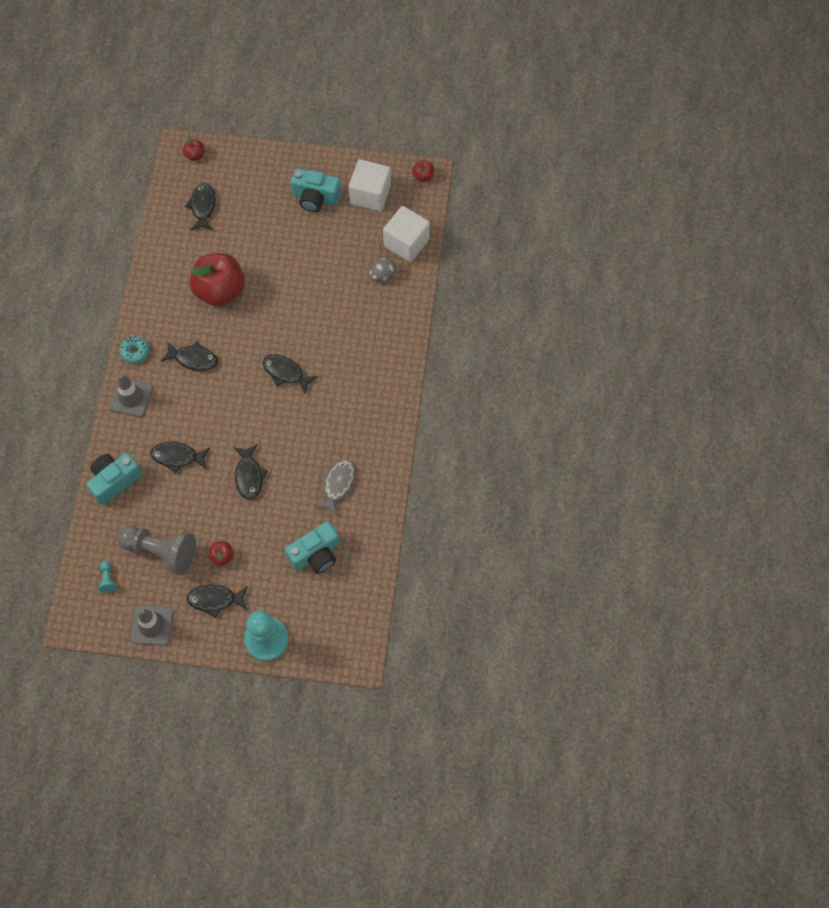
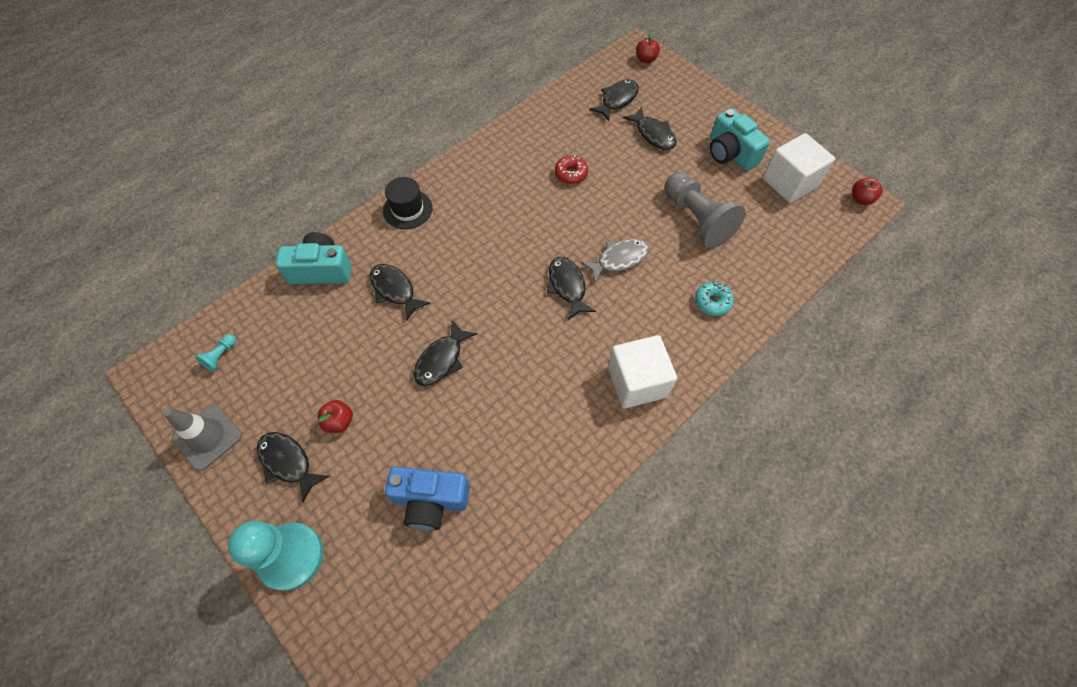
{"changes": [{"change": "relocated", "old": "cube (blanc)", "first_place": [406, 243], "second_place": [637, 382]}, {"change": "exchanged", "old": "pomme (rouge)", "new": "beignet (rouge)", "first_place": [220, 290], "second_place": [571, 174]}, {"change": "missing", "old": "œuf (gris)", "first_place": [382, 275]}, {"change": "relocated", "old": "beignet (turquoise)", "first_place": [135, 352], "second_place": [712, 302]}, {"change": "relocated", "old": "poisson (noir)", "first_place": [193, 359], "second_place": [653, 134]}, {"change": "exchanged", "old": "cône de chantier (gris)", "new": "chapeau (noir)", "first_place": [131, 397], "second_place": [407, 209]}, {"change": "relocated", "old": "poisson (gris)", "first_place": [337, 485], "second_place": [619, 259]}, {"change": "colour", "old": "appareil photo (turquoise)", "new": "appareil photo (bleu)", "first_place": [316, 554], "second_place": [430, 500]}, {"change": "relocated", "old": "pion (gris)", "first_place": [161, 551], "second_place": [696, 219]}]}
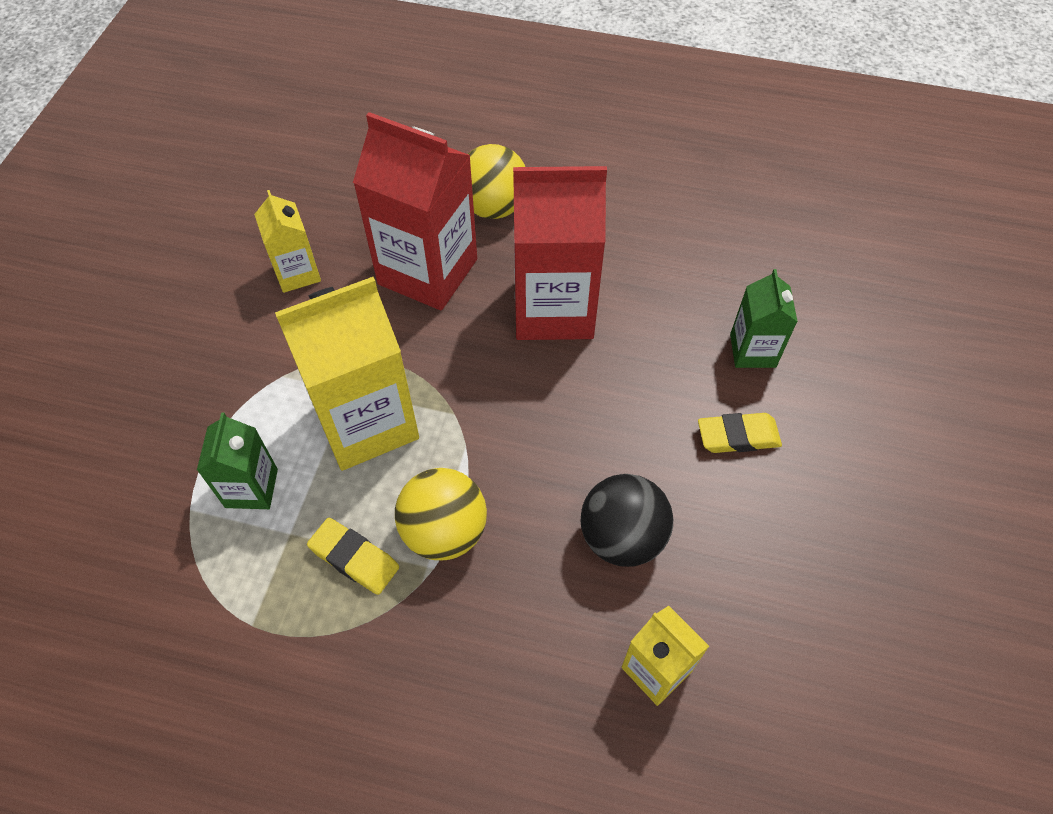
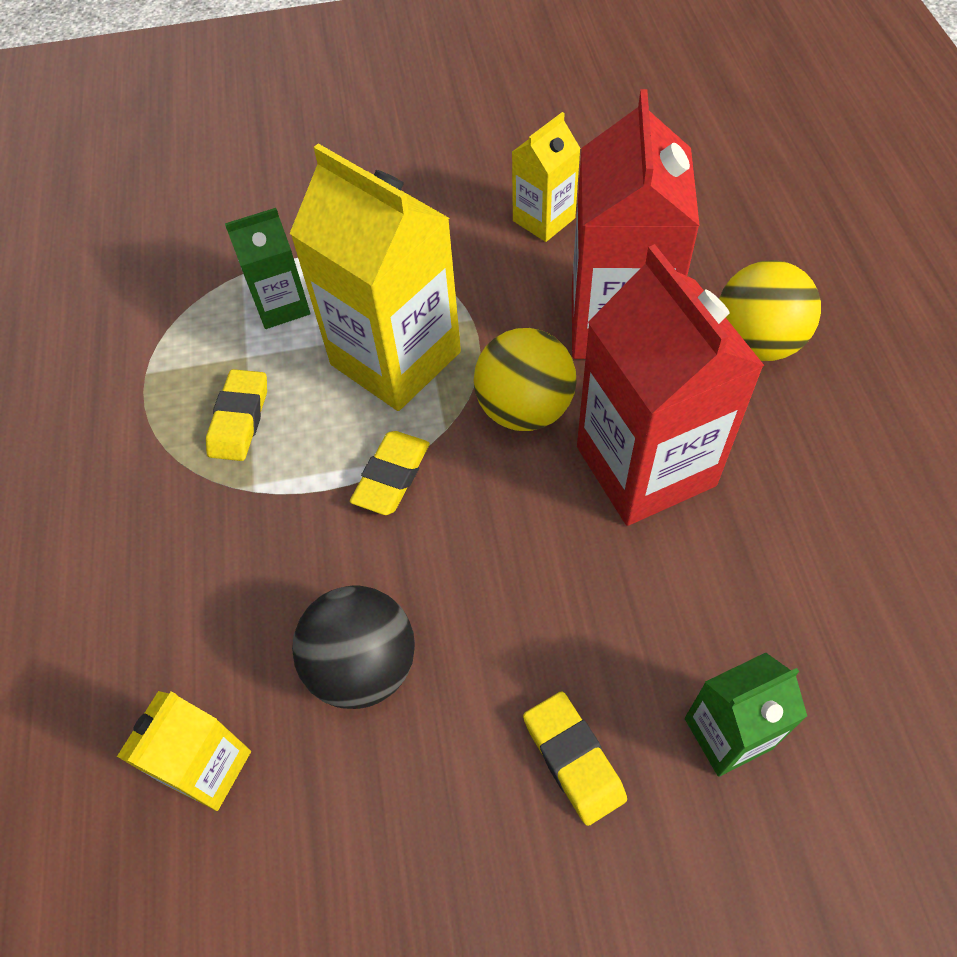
{"changes": [{"change": "relocated", "old": "balle (jaune)", "first_place": [444, 531], "second_place": [524, 409]}, {"change": "appeared", "new": "gomme (jaune)", "second_place": [391, 476]}]}
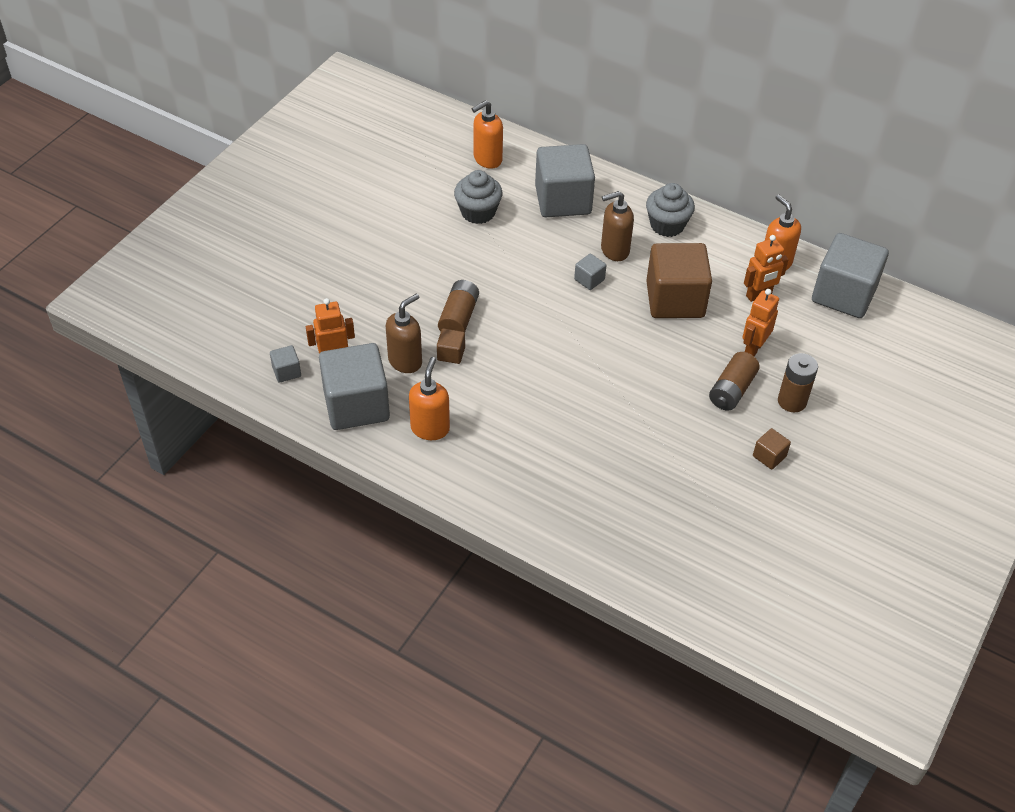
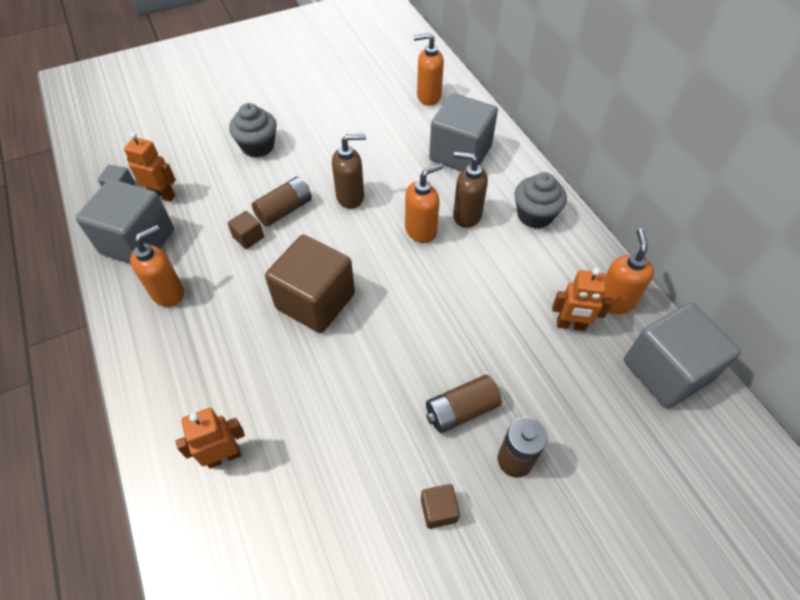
{"changes": [{"change": "relocated", "old": "muffin (gris)", "first_place": [478, 212], "second_place": [258, 146]}, {"change": "relocated", "old": "cube (marron)", "first_place": [675, 299], "second_place": [315, 301]}, {"change": "exchanged", "old": "cube (gris)", "new": "distributeur de savon (orange)", "first_place": [589, 279], "second_place": [421, 230]}, {"change": "relocated", "old": "robot (orange)", "first_place": [753, 348], "second_place": [224, 456]}, {"change": "relocated", "old": "distributeur de savon (marron)", "first_place": [405, 361], "second_place": [350, 197]}]}
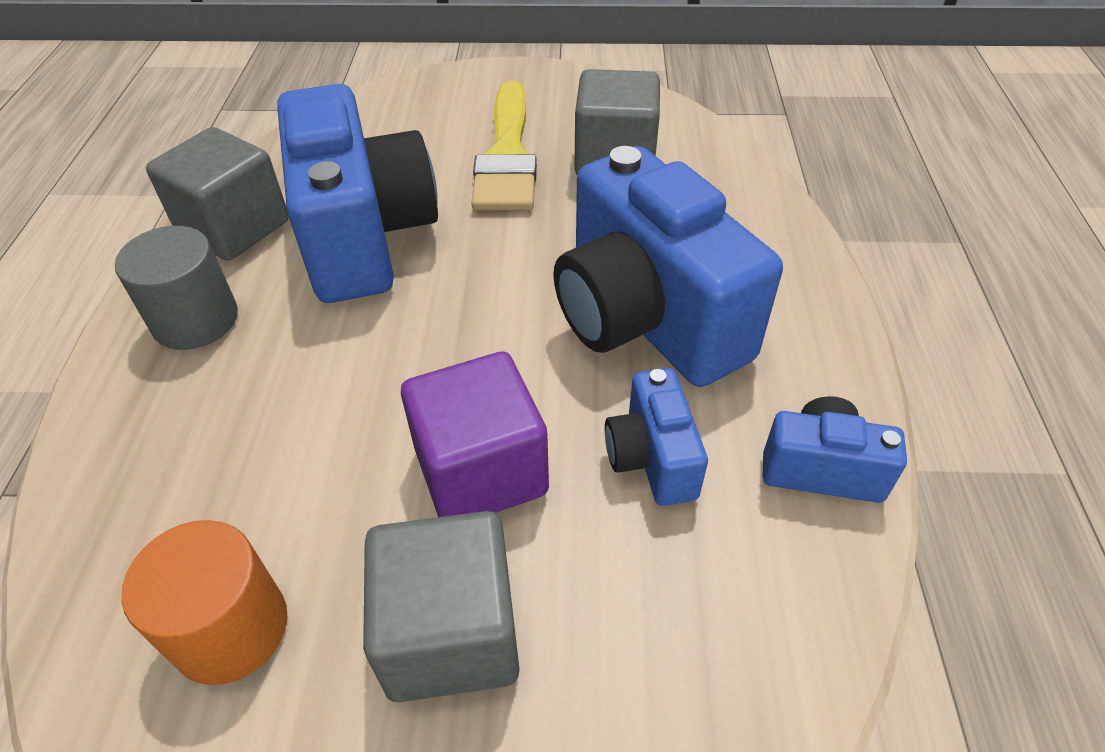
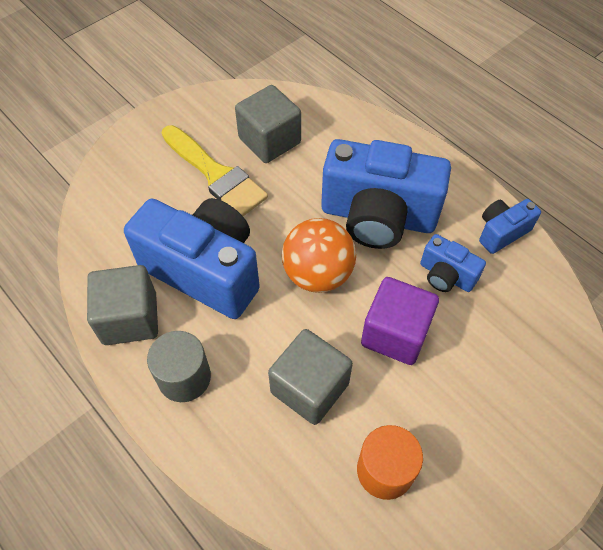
{"changes": [{"change": "relocated", "old": "cube (gris)", "first_place": [450, 633], "second_place": [309, 388]}, {"change": "appeared", "new": "balle (orange)", "second_place": [318, 274]}]}
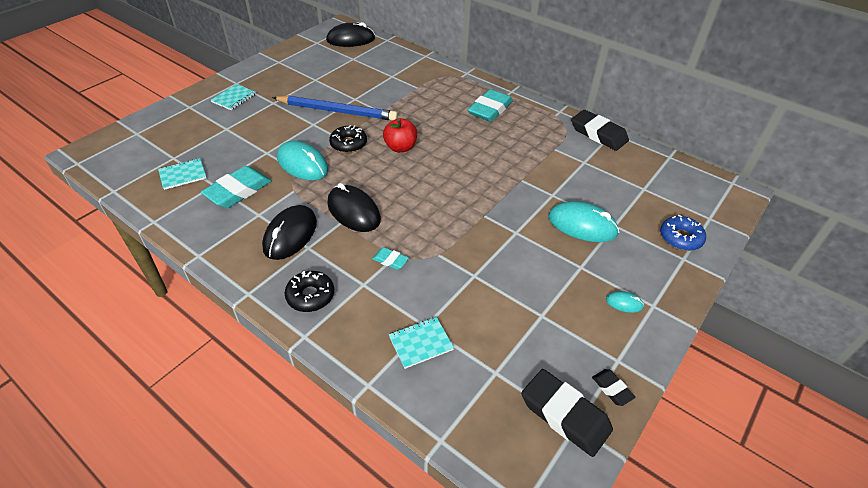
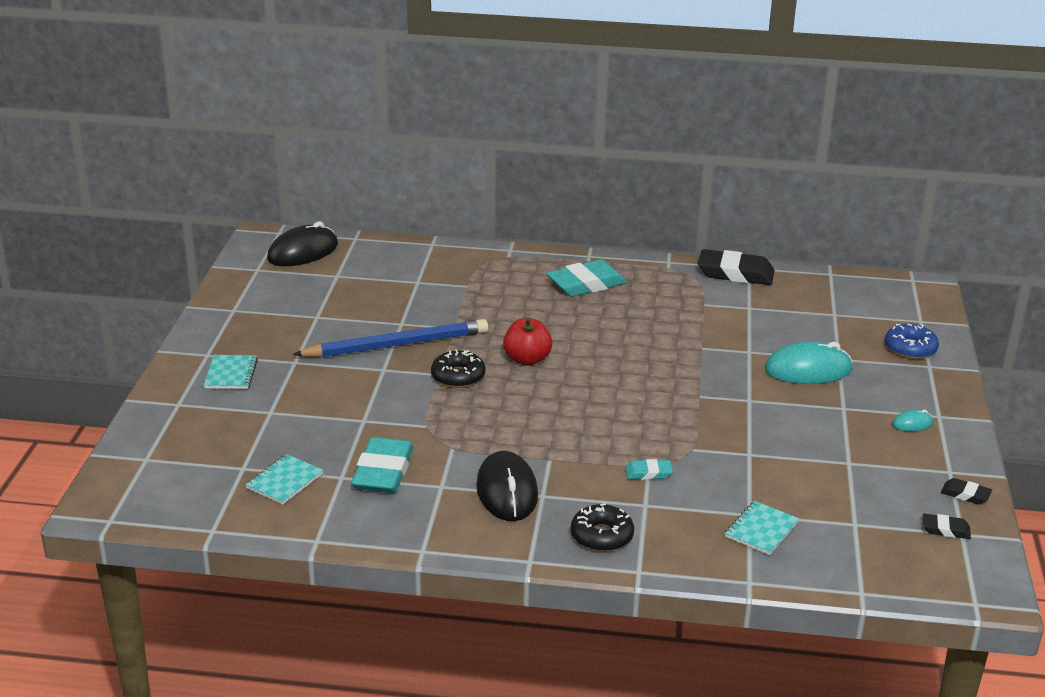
{"changes": [{"change": "spun", "old": "gomme (turquoise)", "first_place": [490, 109], "second_place": [586, 284], "degrees": 60}, {"change": "missing", "old": "souris (turquoise)", "first_place": [302, 164]}, {"change": "missing", "old": "souris (noir)", "first_place": [353, 211]}, {"change": "size", "old": "gomme (noir)", "first_place": [565, 415], "second_place": [945, 530], "factor": 0.49}]}
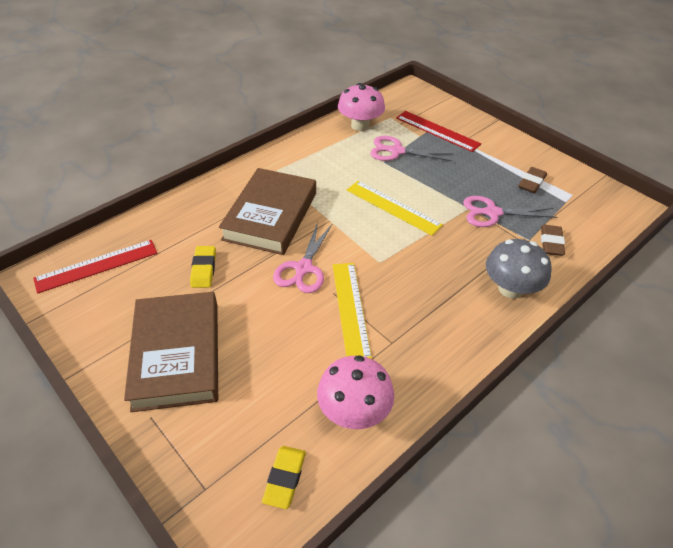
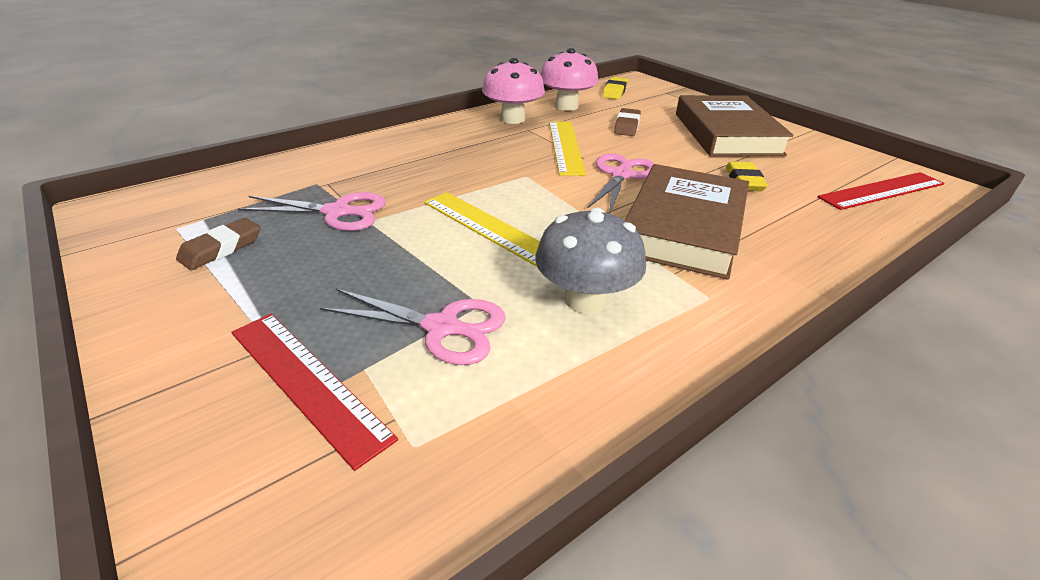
{"changes": [{"change": "relocated", "old": "champignon (rose)", "first_place": [360, 125], "second_place": [513, 119]}, {"change": "relocated", "old": "gomme (marron)", "first_place": [551, 243], "second_place": [627, 126]}, {"change": "relocated", "old": "champignon (gris)", "first_place": [510, 288], "second_place": [585, 300]}]}
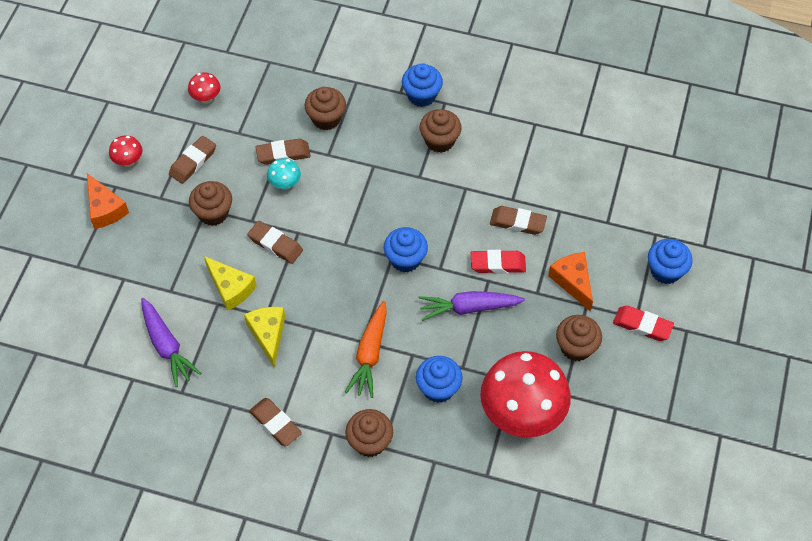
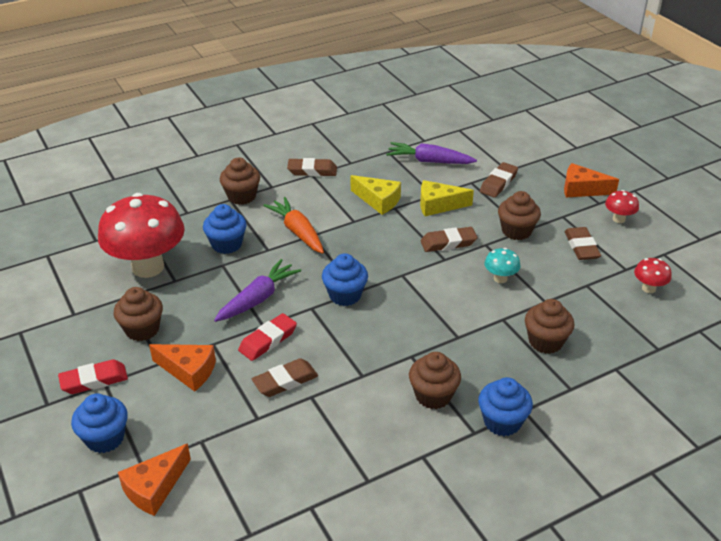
{"changes": [{"change": "relocated", "old": "gomme (marron)", "first_place": [283, 154], "second_place": [498, 183]}, {"change": "appeared", "new": "fromage (orange)", "second_place": [154, 488]}]}
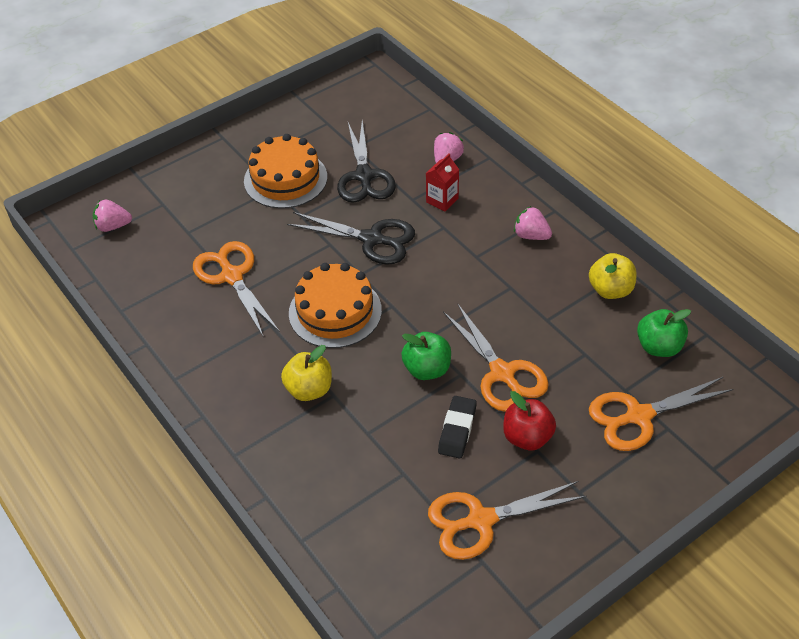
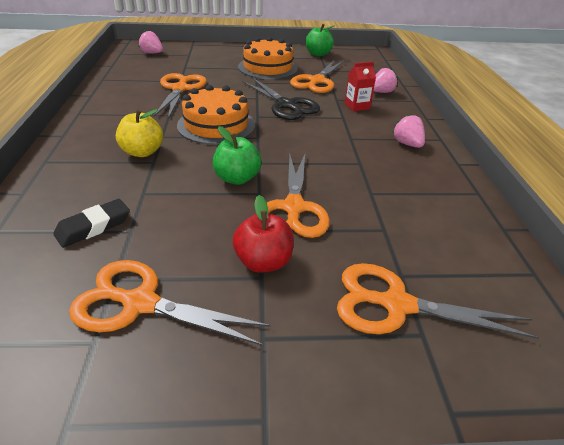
{"changes": [{"change": "colour", "old": "ciseaux (noir)", "new": "ciseaux (orange)", "first_place": [364, 176], "second_place": [317, 81]}, {"change": "missing", "old": "pomme (jaune)", "first_place": [610, 290]}, {"change": "relocated", "old": "pomme (vert)", "first_place": [659, 347], "second_place": [318, 54]}, {"change": "relocated", "old": "gomme (noir)", "first_place": [457, 430], "second_place": [94, 227]}]}
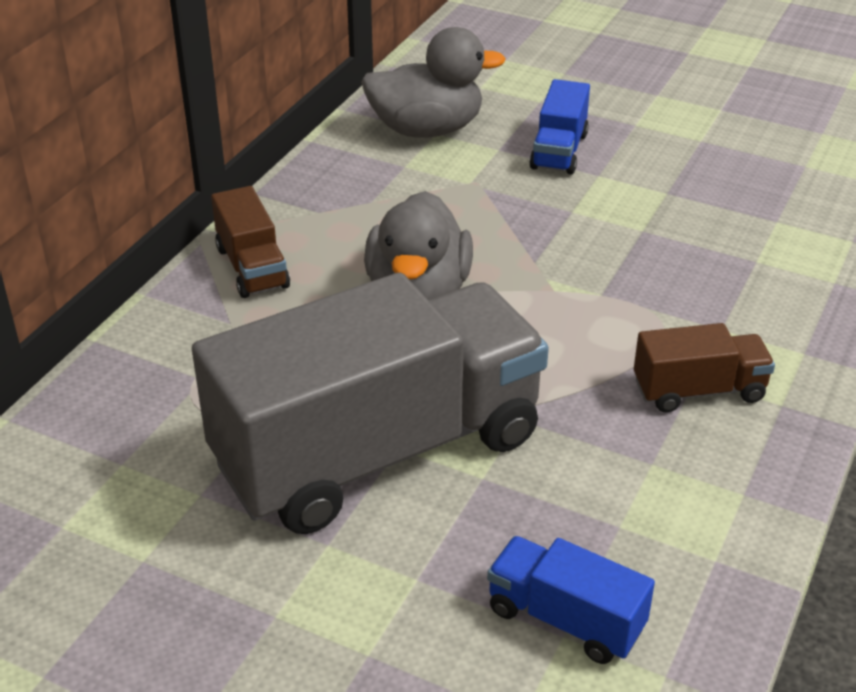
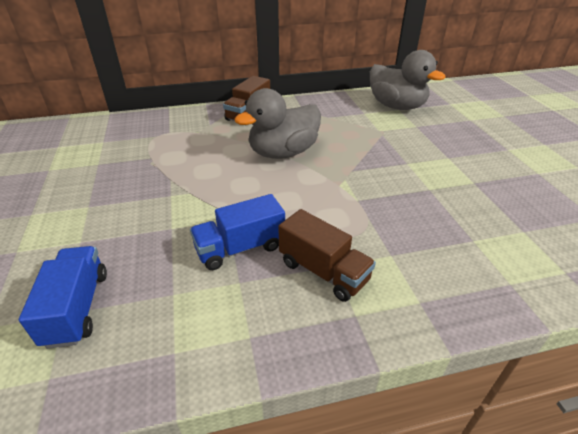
{"changes": [{"change": "relocated", "old": "camion (bleu)", "first_place": [559, 151], "second_place": [240, 248]}, {"change": "missing", "old": "camion (gris)", "first_place": [378, 451]}]}
